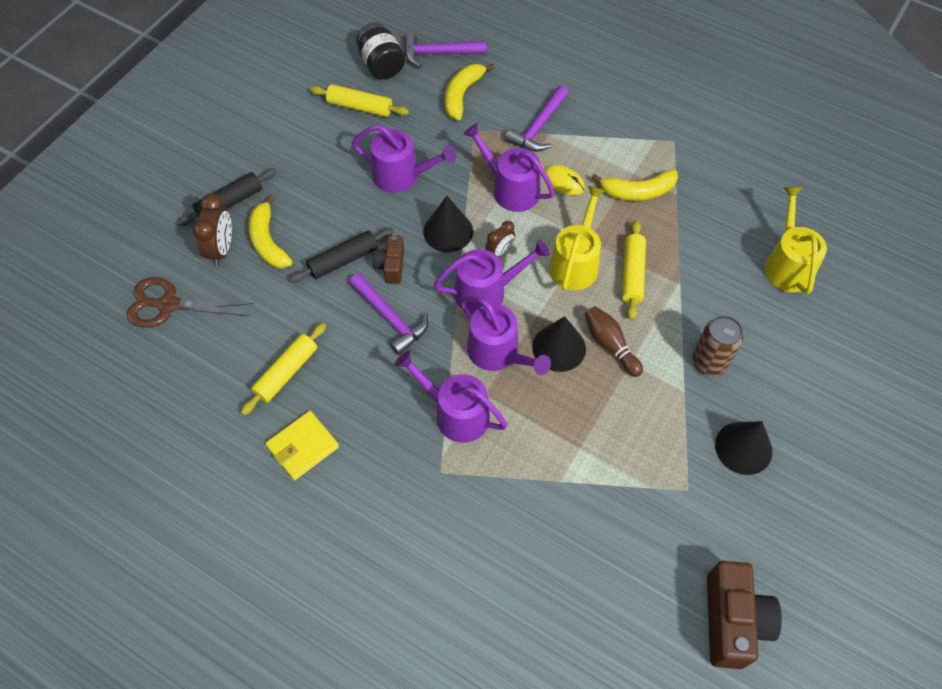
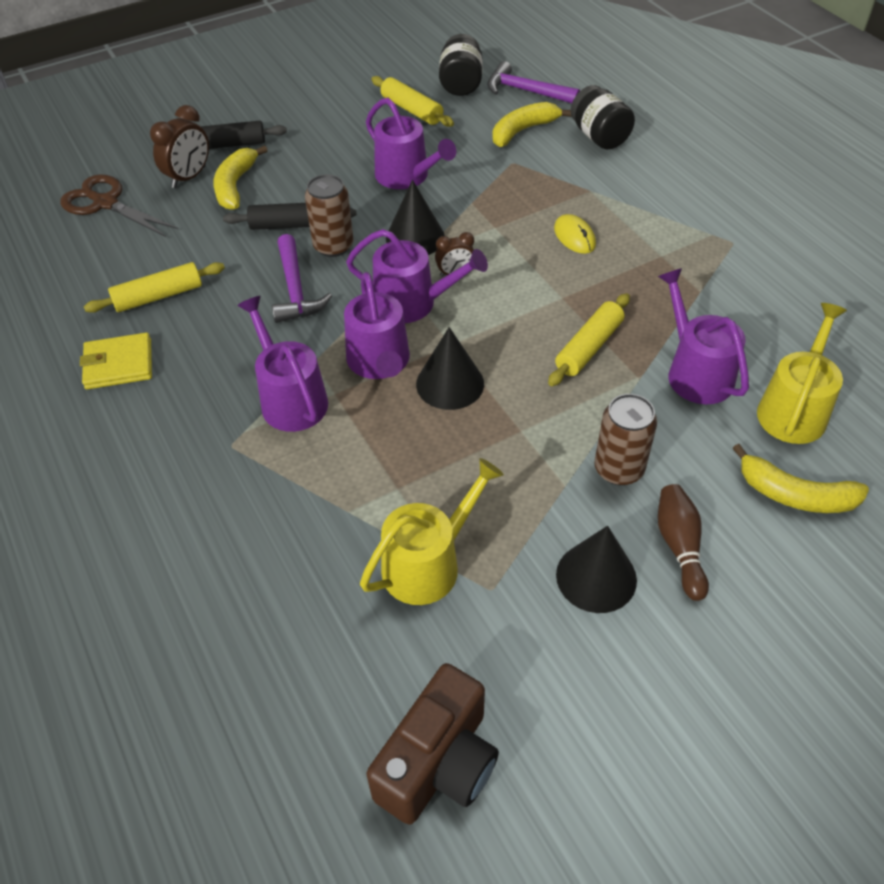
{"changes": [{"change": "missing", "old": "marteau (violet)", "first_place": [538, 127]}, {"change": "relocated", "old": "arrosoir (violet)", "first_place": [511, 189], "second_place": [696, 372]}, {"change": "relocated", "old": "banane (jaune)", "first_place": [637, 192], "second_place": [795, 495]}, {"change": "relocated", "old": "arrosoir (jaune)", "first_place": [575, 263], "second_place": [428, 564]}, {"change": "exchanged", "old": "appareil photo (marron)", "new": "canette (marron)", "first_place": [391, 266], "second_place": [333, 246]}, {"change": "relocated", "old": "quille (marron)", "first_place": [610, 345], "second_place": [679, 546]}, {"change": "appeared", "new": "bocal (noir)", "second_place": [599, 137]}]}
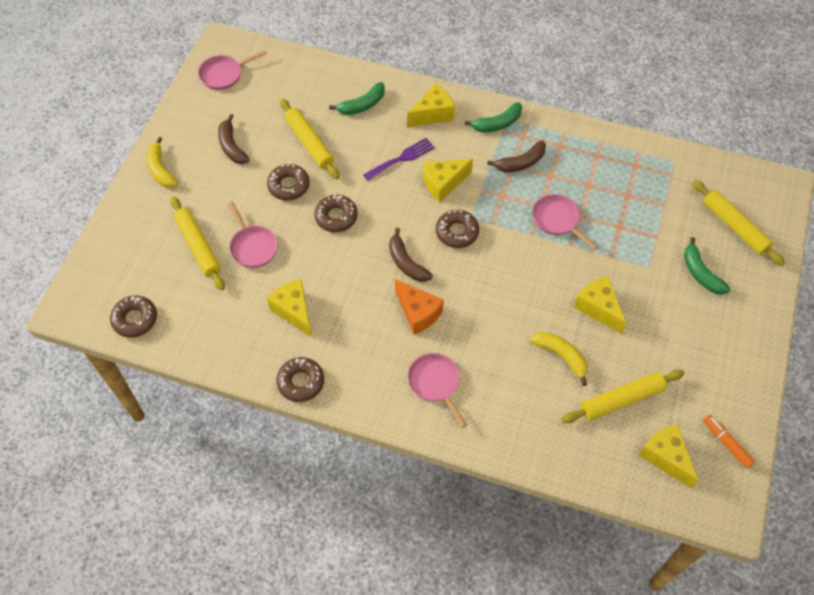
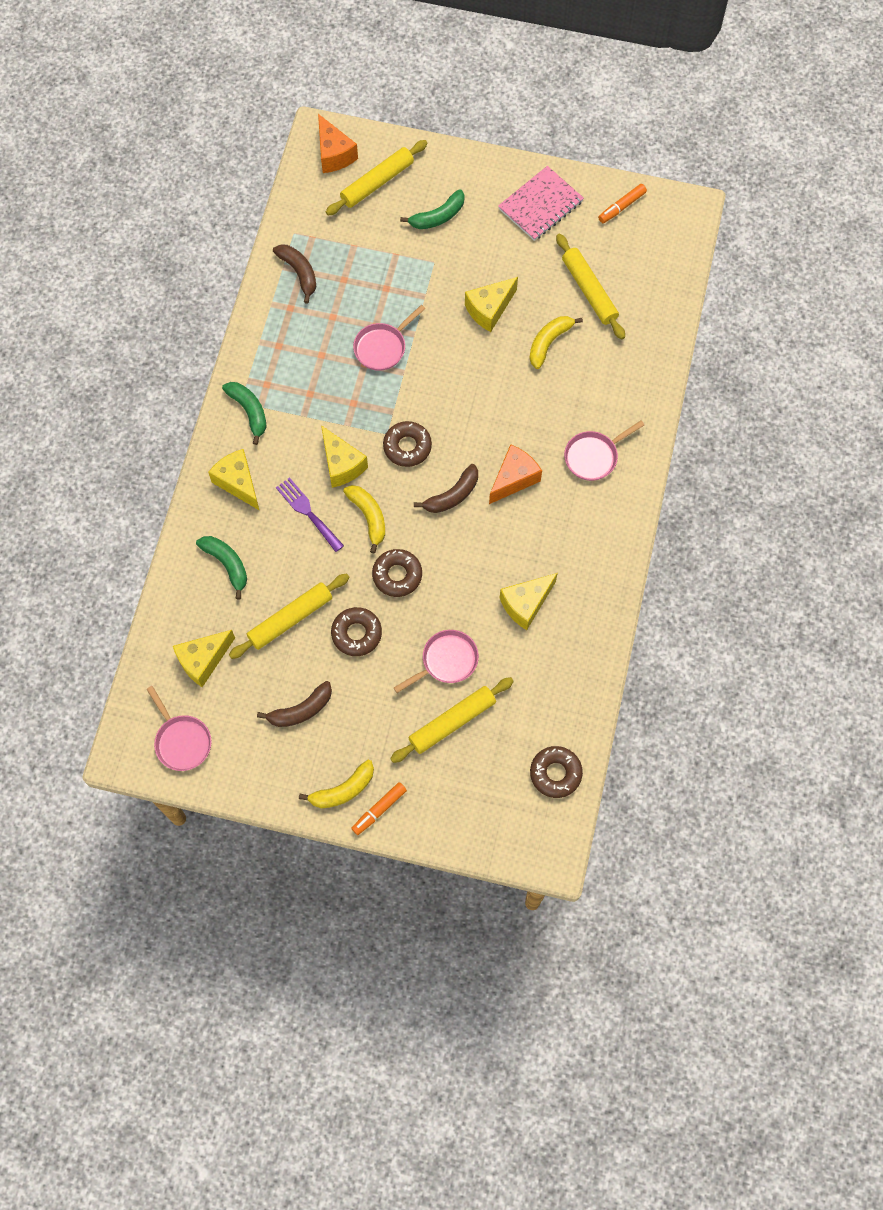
{"changes": [{"change": "relocated", "old": "banane (marron)", "first_place": [520, 163], "second_place": [299, 273]}, {"change": "missing", "old": "beignet (marron)", "first_place": [301, 382]}, {"change": "relocated", "old": "fromage (jaune)", "first_place": [665, 457], "second_place": [203, 660]}, {"change": "appeared", "new": "fromage (orange)", "second_place": [334, 154]}, {"change": "appeared", "new": "carnet (rose)", "second_place": [540, 205]}, {"change": "appeared", "new": "banane (jaune)", "second_place": [368, 517]}, {"change": "appeared", "new": "feutre (orange)", "second_place": [379, 810]}]}
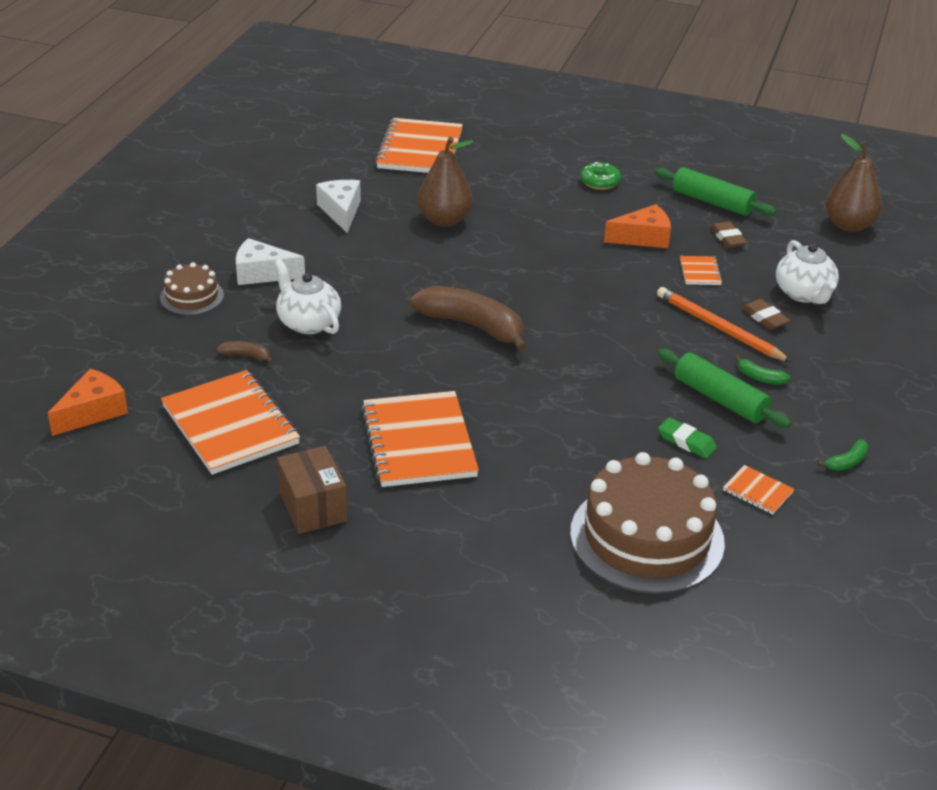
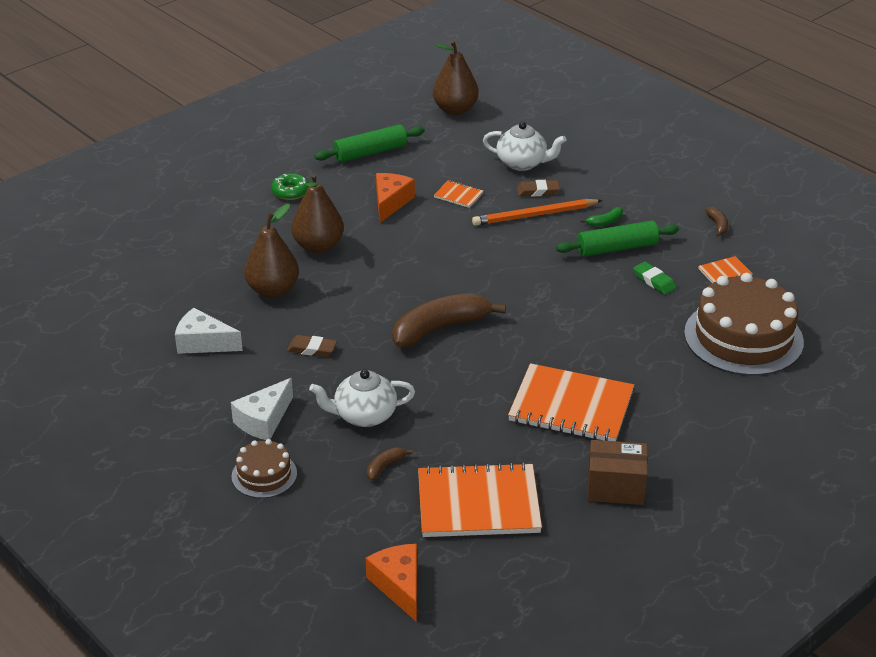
{"changes": [{"change": "missing", "old": "carnet (orange)", "first_place": [419, 149]}, {"change": "relocated", "old": "gomme (marron)", "first_place": [728, 238], "second_place": [312, 349]}, {"change": "spun", "old": "gomme (vert)", "first_place": [686, 441], "second_place": [654, 281], "degrees": 75}, {"change": "colour", "old": "banane (vert)", "new": "banane (marron)", "first_place": [846, 462], "second_place": [717, 225]}, {"change": "appeared", "new": "poire (marron)", "second_place": [318, 246]}]}
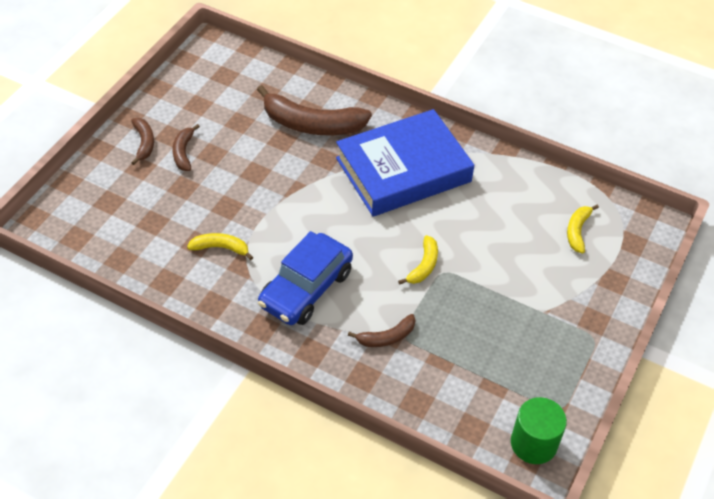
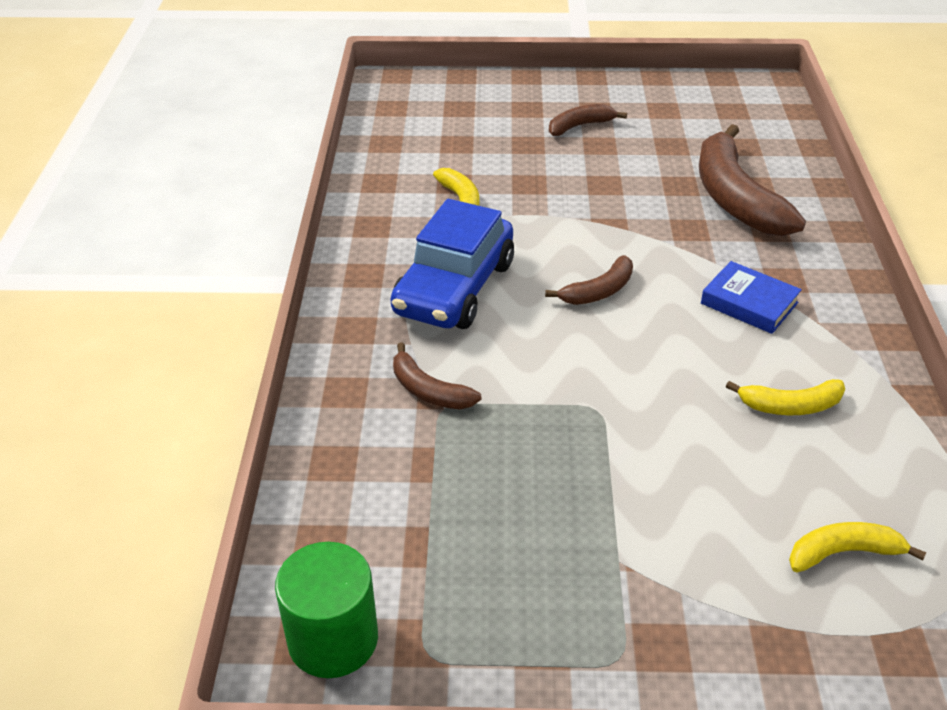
{"changes": [{"change": "size", "old": "livre (bleu)", "first_place": [403, 170], "second_place": [749, 303], "factor": 0.42}, {"change": "relocated", "old": "banane (marron)", "first_place": [144, 143], "second_place": [598, 291]}, {"change": "spun", "old": "voiture (bleu)", "first_place": [306, 288], "second_place": [454, 288], "degrees": -75}, {"change": "relocated", "old": "banane (jaune)", "first_place": [423, 266], "second_place": [790, 406]}]}
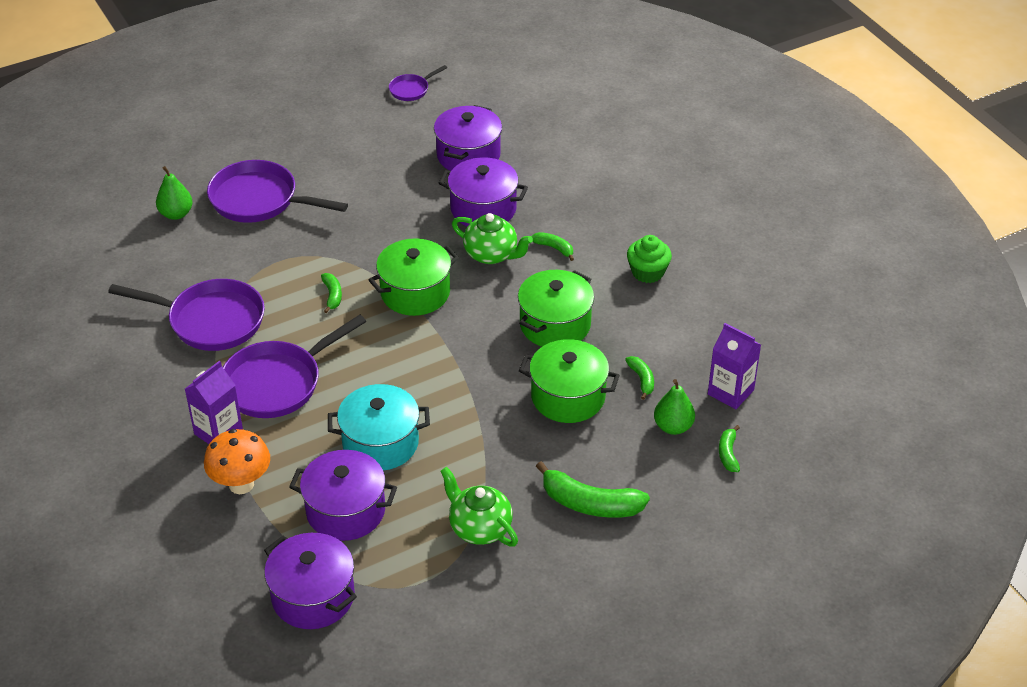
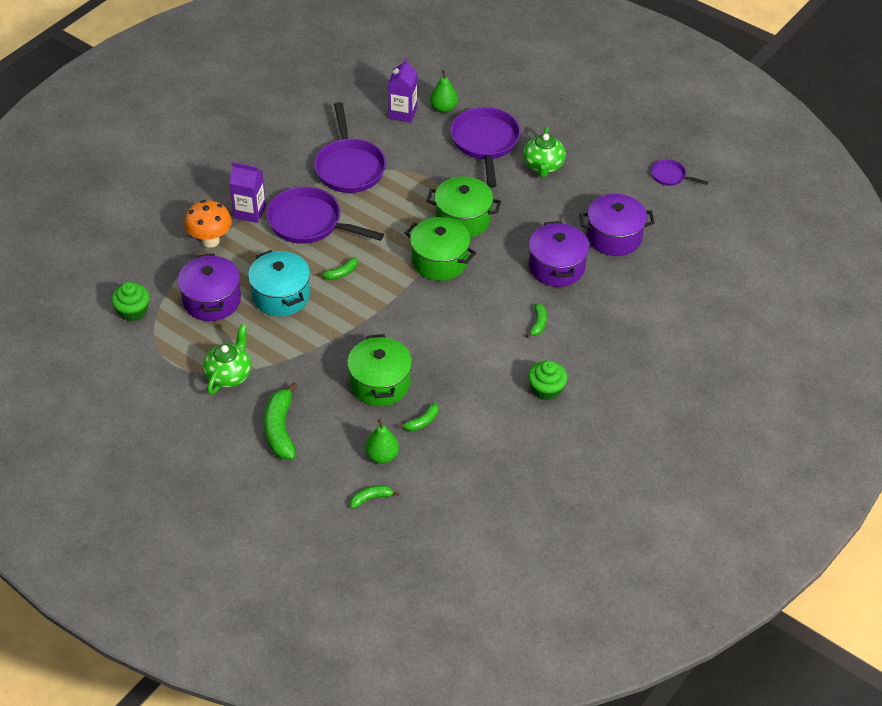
{"changes": [{"change": "relocated", "old": "théière (vert)", "first_place": [491, 254], "second_place": [543, 166]}, {"change": "relocated", "old": "marmite (vert)", "first_place": [555, 325], "second_place": [463, 219]}, {"change": "relocated", "old": "banane (vert)", "first_place": [332, 295], "second_place": [341, 273]}, {"change": "relocated", "old": "brique de lait (violet)", "first_place": [730, 392], "second_place": [403, 113]}, {"change": "exchanged", "old": "marmite (violet)", "new": "muffin (vert)", "first_place": [313, 596], "second_place": [133, 311]}]}
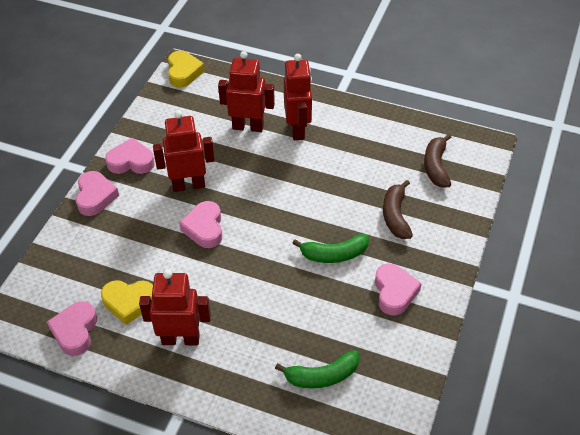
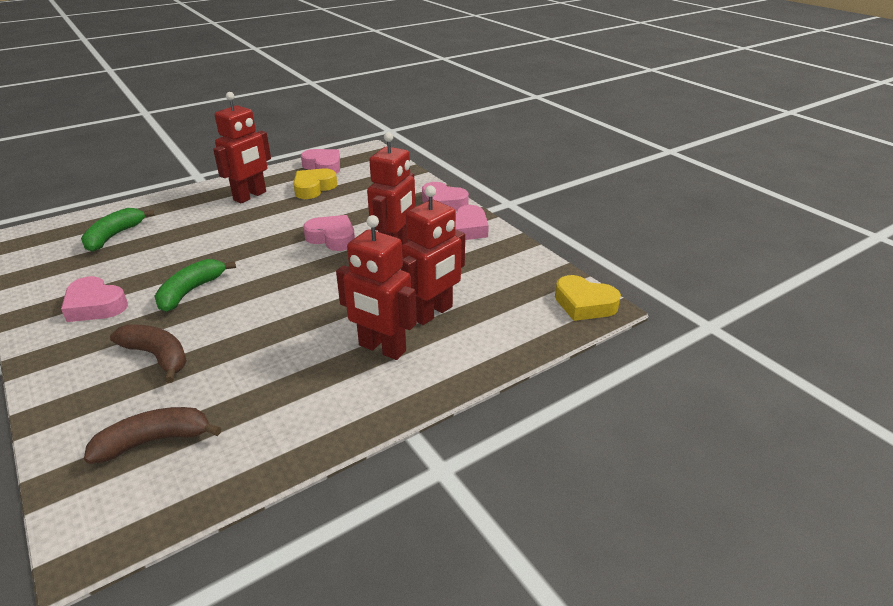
{"changes": [{"change": "spun", "old": "banane (marron)", "first_place": [436, 166], "second_place": [154, 441], "degrees": -60}]}
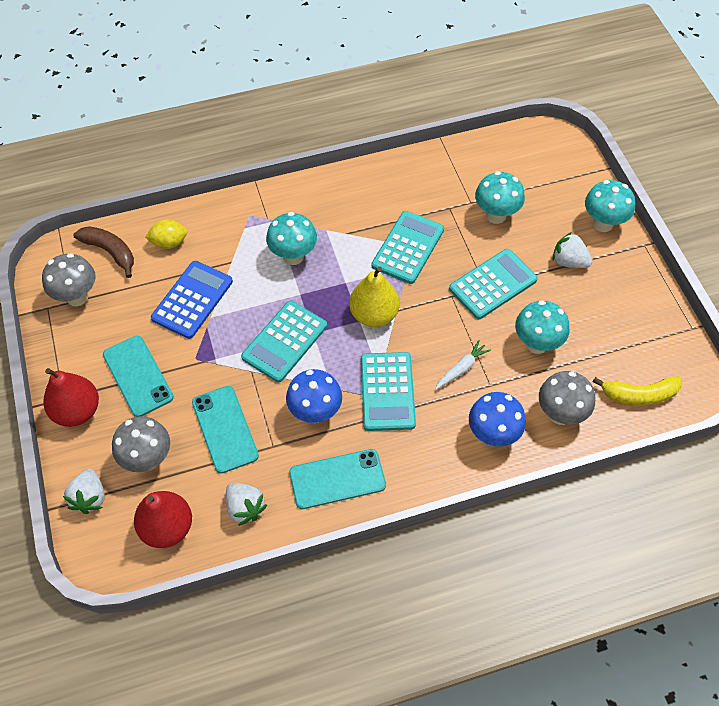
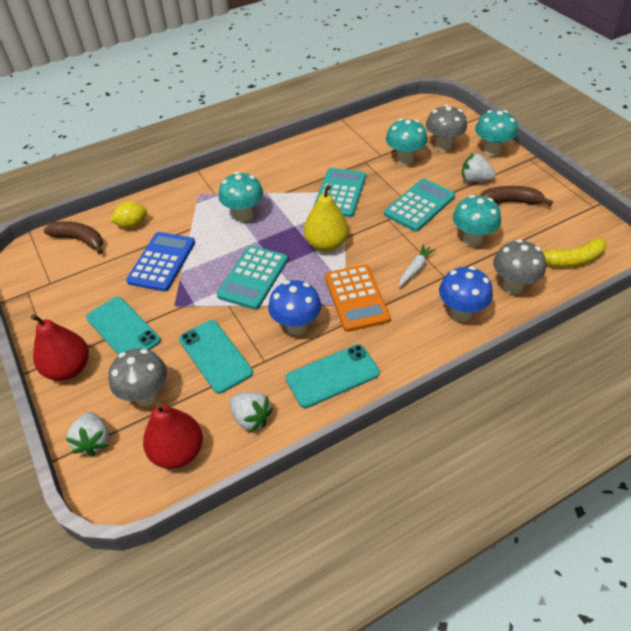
{"changes": [{"change": "relocated", "old": "champignon (gris)", "first_place": [77, 297], "second_place": [443, 146]}, {"change": "colour", "old": "calculatrice (turquoise)", "new": "calculatrice (orange)", "first_place": [387, 391], "second_place": [356, 298]}, {"change": "appeared", "new": "banane (marron)", "second_place": [510, 202]}]}
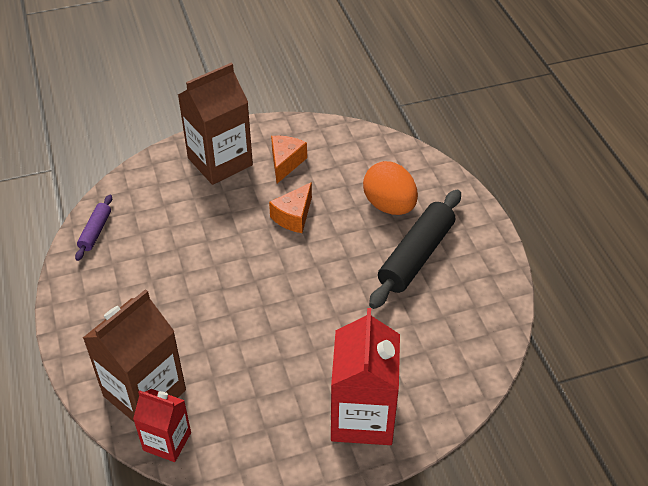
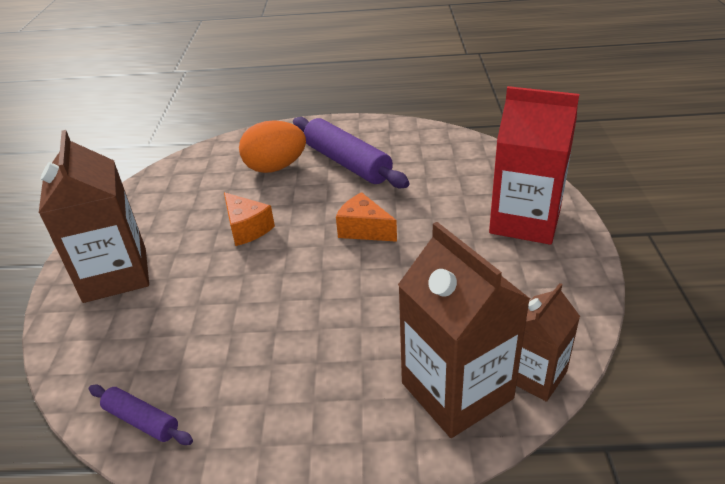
{"changes": [{"change": "relocated", "old": "fromage (orange)", "first_place": [285, 163], "second_place": [364, 230]}, {"change": "colour", "old": "rouleau à pâtisserie (noir)", "new": "rouleau à pâtisserie (violet)", "first_place": [416, 256], "second_place": [347, 163]}, {"change": "colour", "old": "brique de lait (rouge)", "new": "brique de lait (marron)", "first_place": [167, 441], "second_place": [535, 375]}]}
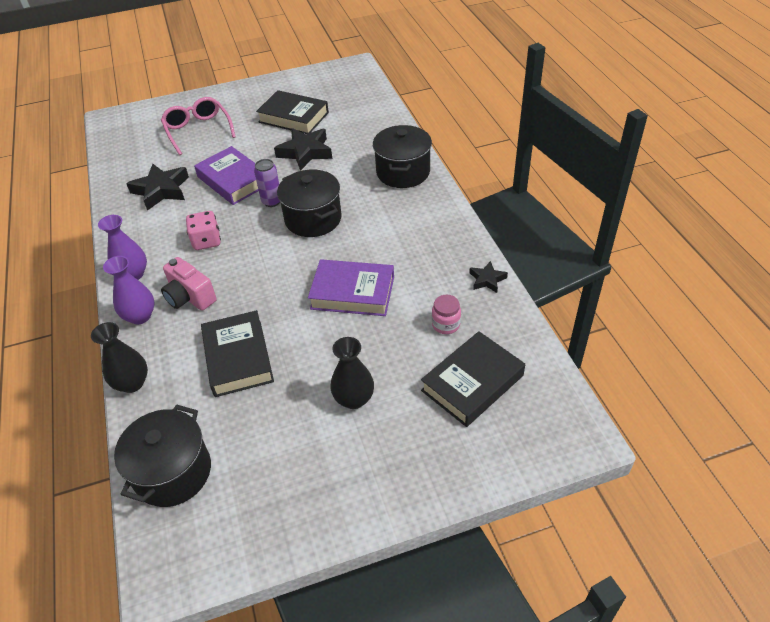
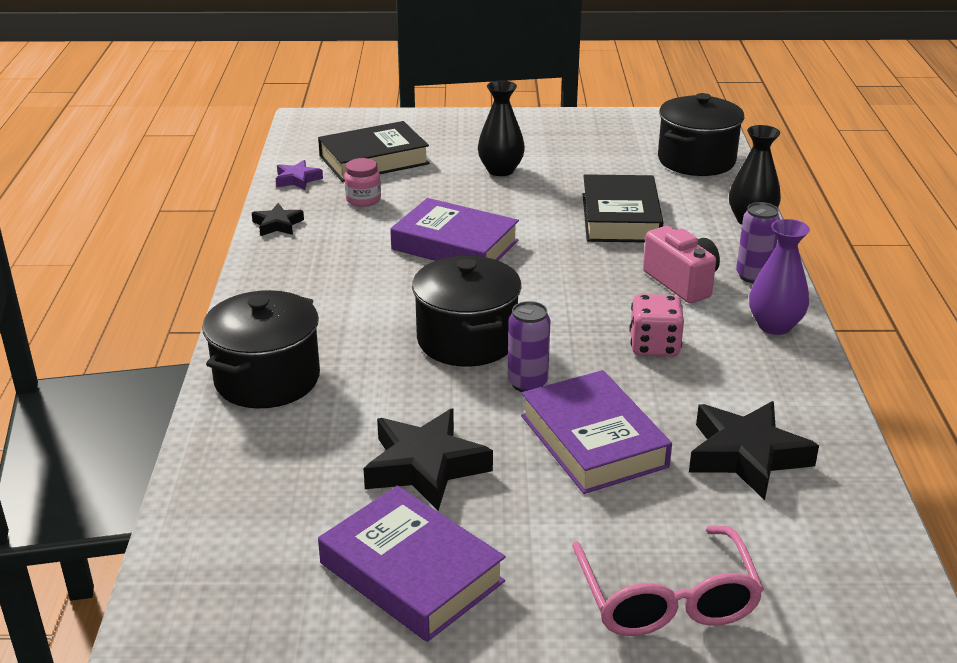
{"changes": [{"change": "colour", "old": "livre (noir)", "new": "livre (violet)", "first_place": [293, 117], "second_place": [411, 572]}, {"change": "exchanged", "old": "vase (violet)", "new": "canette (violet)", "first_place": [140, 316], "second_place": [753, 276]}, {"change": "appeared", "new": "étoile (violet)", "second_place": [297, 179]}]}
